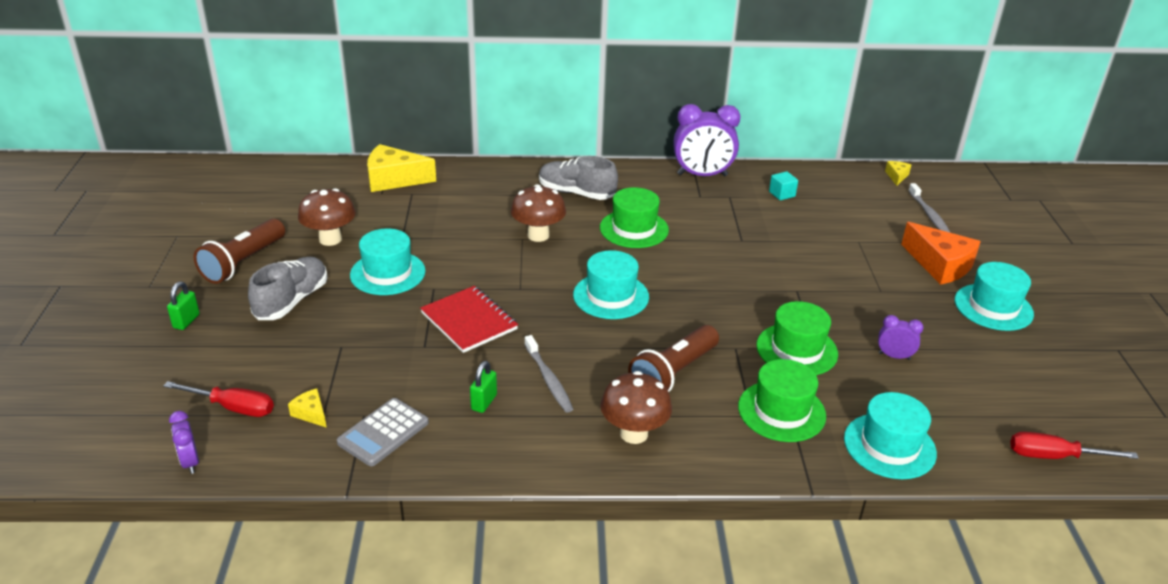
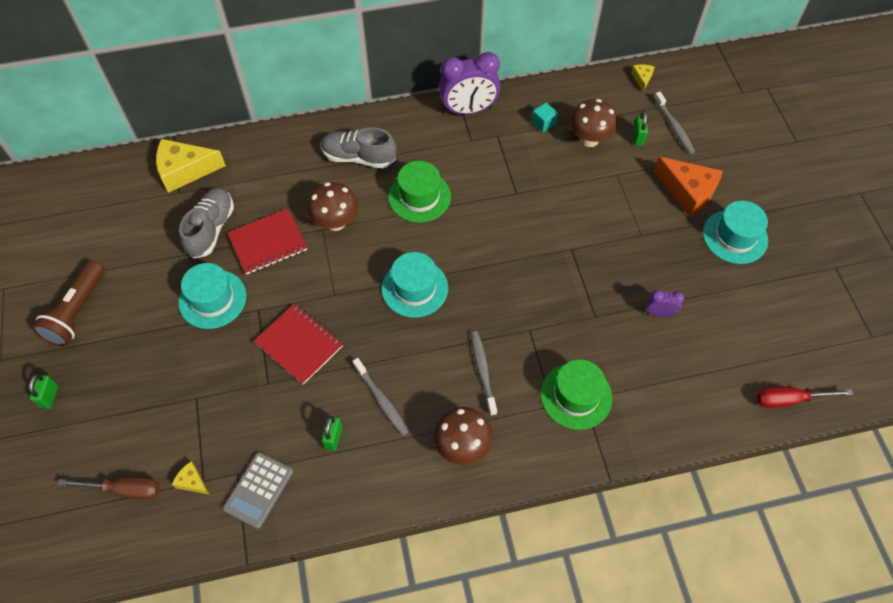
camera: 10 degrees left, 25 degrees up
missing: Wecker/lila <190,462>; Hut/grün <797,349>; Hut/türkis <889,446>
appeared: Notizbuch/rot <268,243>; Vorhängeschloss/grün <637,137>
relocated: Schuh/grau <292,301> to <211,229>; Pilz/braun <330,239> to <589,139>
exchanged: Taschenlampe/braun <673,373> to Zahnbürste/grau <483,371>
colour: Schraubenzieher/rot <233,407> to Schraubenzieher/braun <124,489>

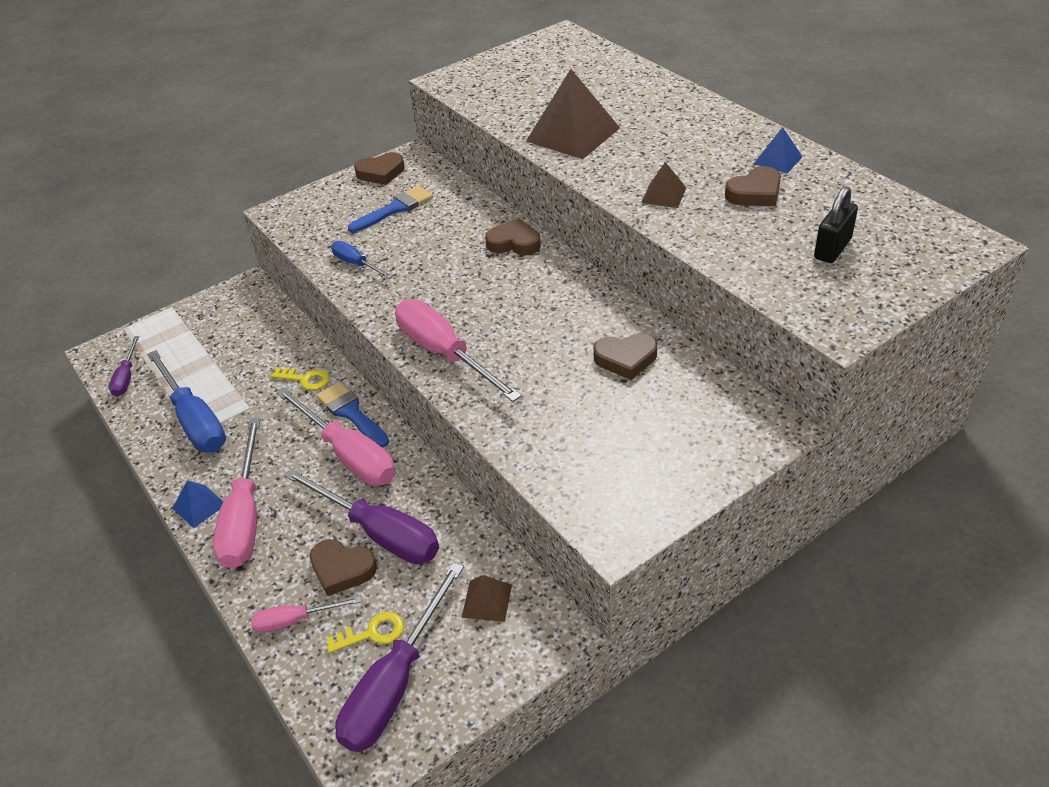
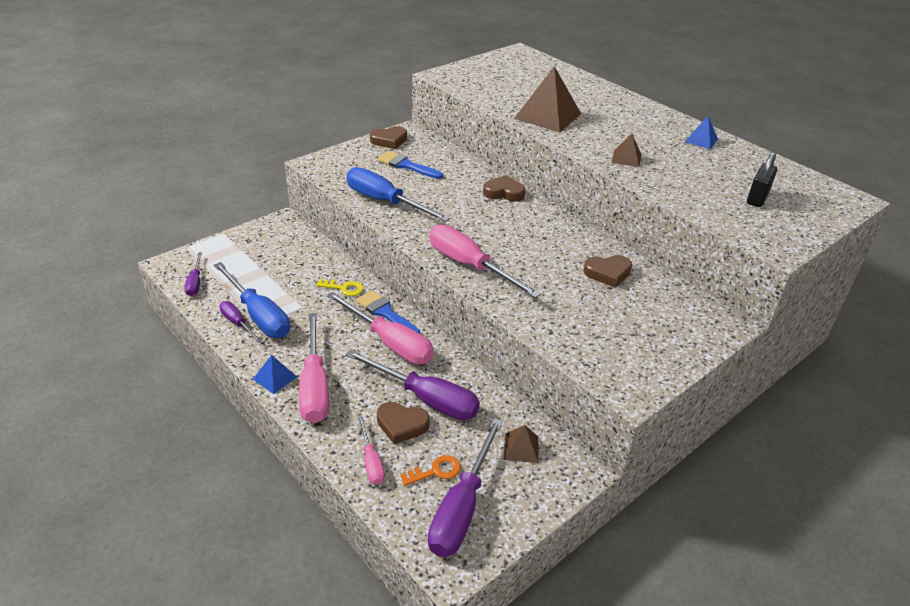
camera: 10 degrees left, 5 degrees down
missing: Herz/braun <755,193>
appeared: Schraubenzieher/lila <237,323>
colour: Schlüssel/gelb <372,633> to Schlüssel/orange <436,471>
spun: Schraubenzieher/rosa <295,620> = <371,462> 90 degrees counterclockwise; Pinsel/blau <395,209> = <406,165> 105 degrees counterclockwise
size: Schraubenzieher/blau <356,264> = <385,202> x1.92

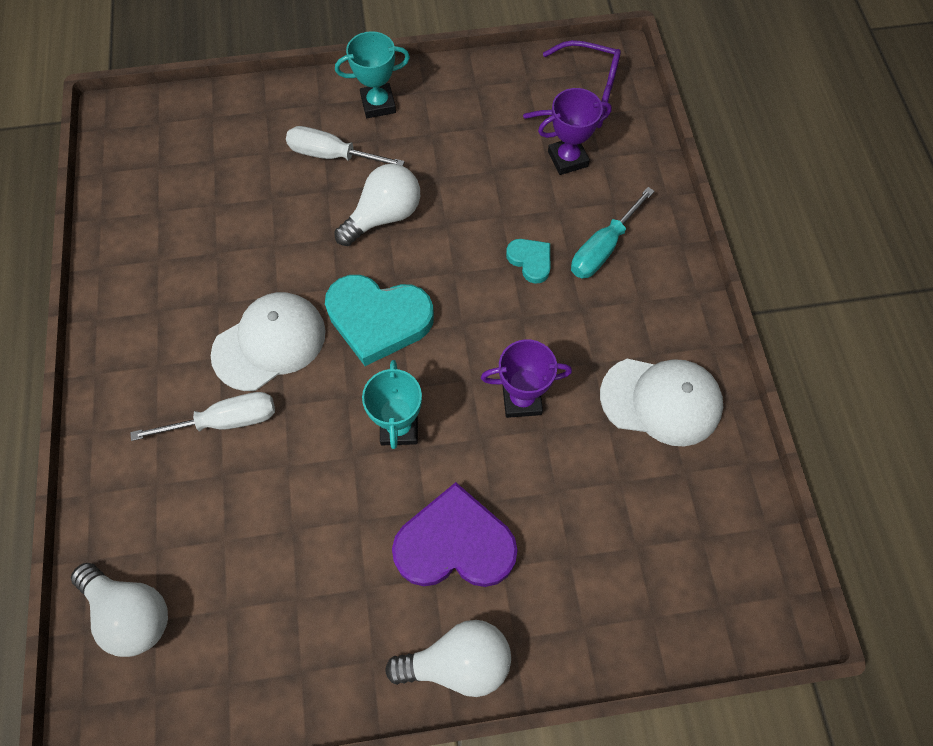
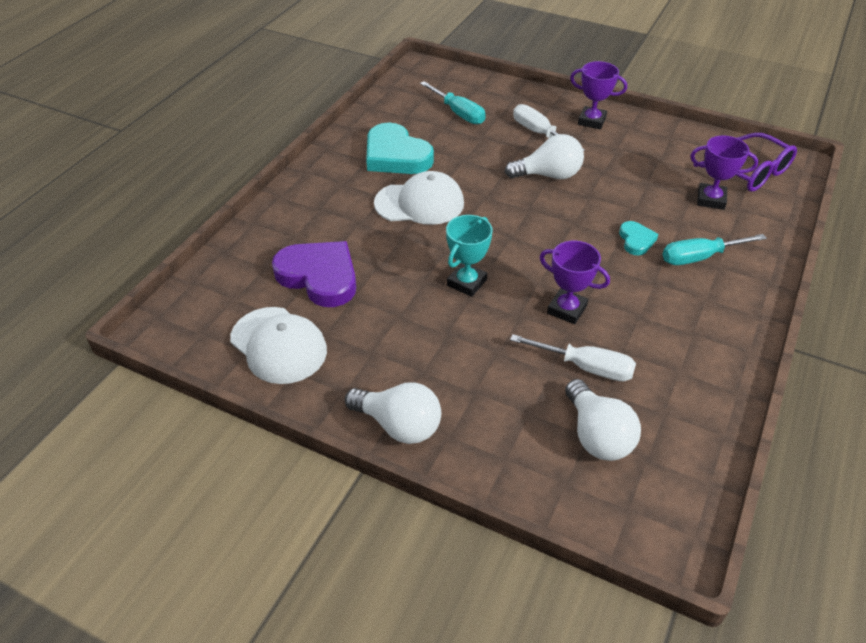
camera: 35 degrees right, 20 degrees down
appeared: Schraubenzieher/türkis <458,113>
relocated: Glühbirne/weiß <131,613> to <597,435>; Schraubenzieher/weiß <225,421> to <585,367>; Herz/türkis <378,320> to <396,155>; Herz/lila <455,544> to <319,276>; Kappe/weiß <661,401> to <278,345>
colour: Pokal/türkis <378,104> to Pokal/lila <591,121>

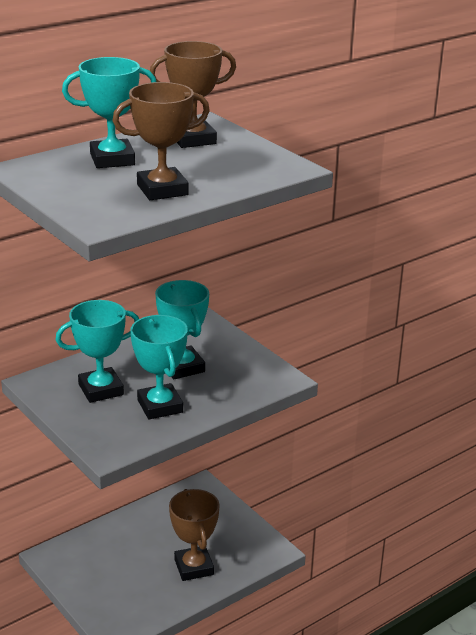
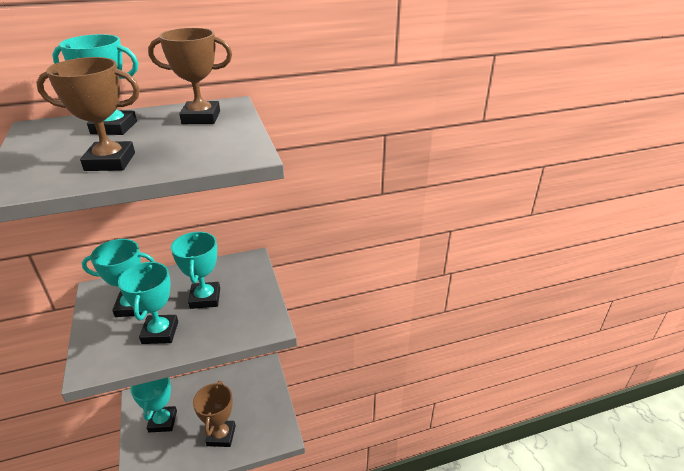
camera: 20 degrees right, 5 degrees up
appeared: Pokal/türkis <162,421>

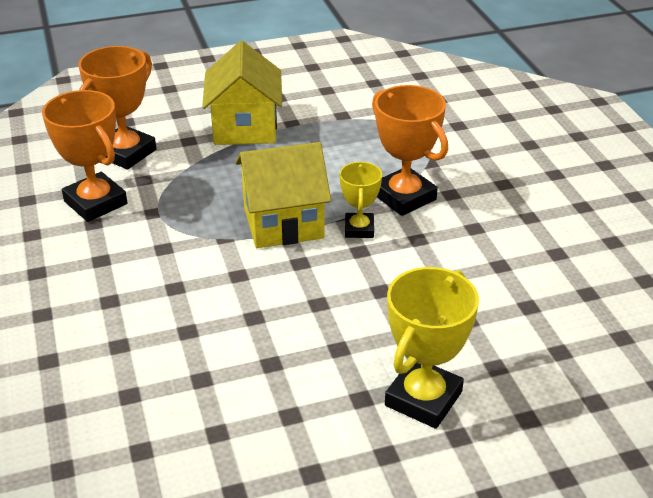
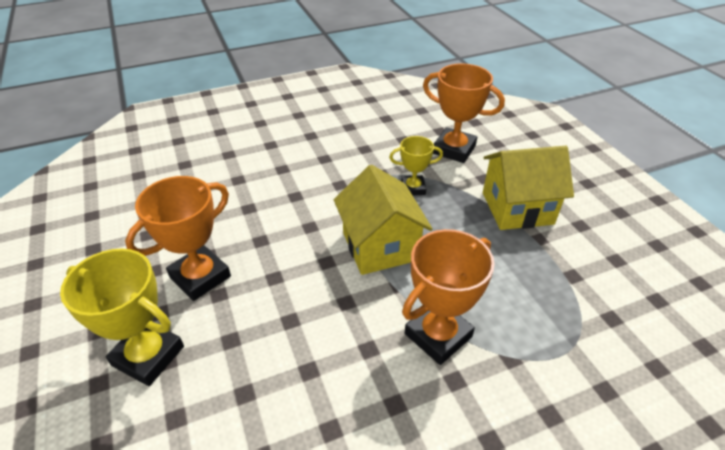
camera: 85 degrees right, 5 degrees up
relocated: Pokal/orange <95,203> to <200,277>; Pokal/gelb <359,229> to <413,188>

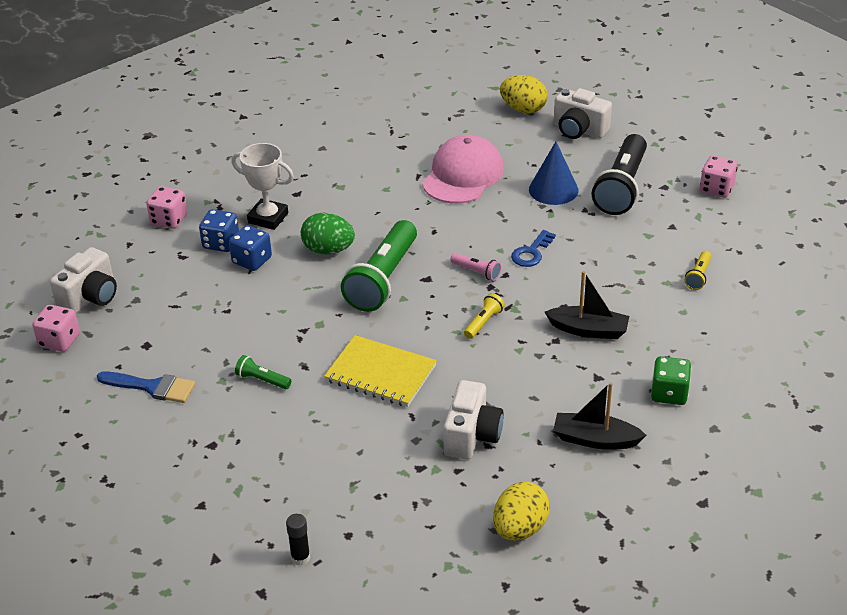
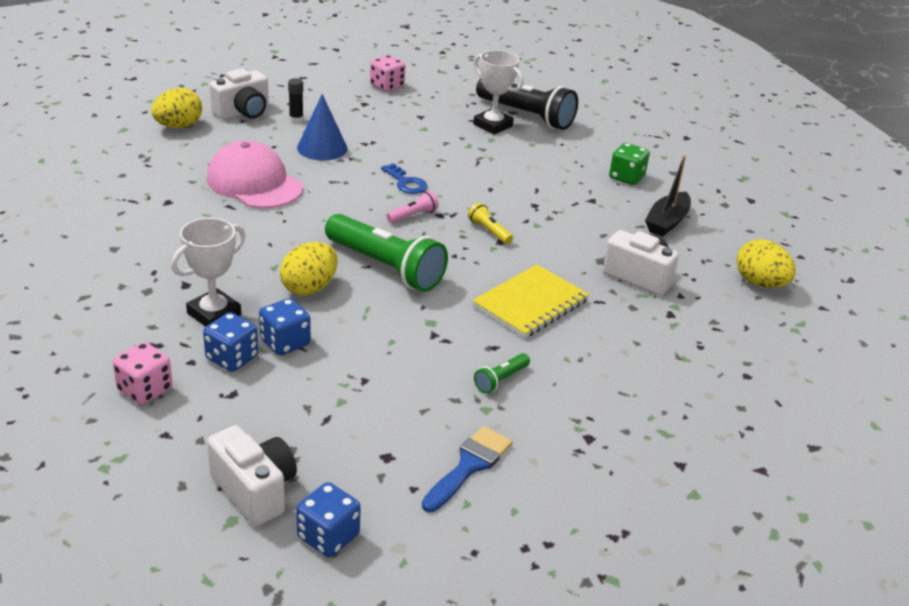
camera: 75 degrees left, 5 degrees down
missing: Boot/schwarz <588,330>
relocated: Klebestift/schwarz <300,558> to <296,119>; Taschenlampe/schwarz <621,187> to <526,116>
exchanged: Taschenlampe/gelb <698,276> to Pokal/weiß <493,125>
colour: Spielwürfel/rosa <59,341> to Spielwürfel/blau <328,536>; Ei/grün <328,250> to Ei/gelb <309,288>

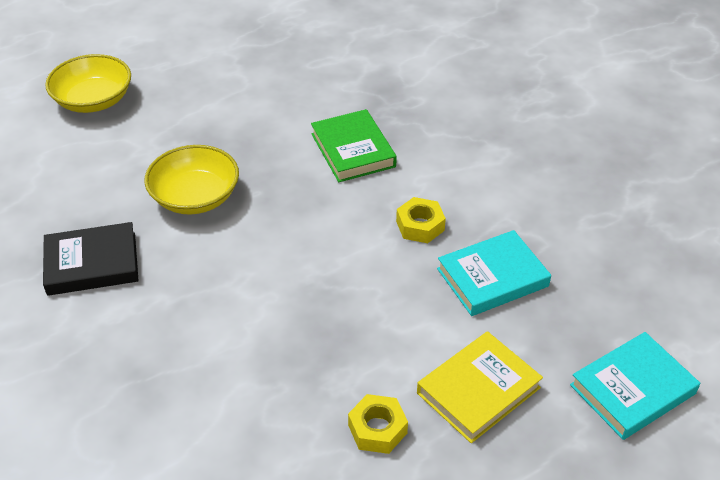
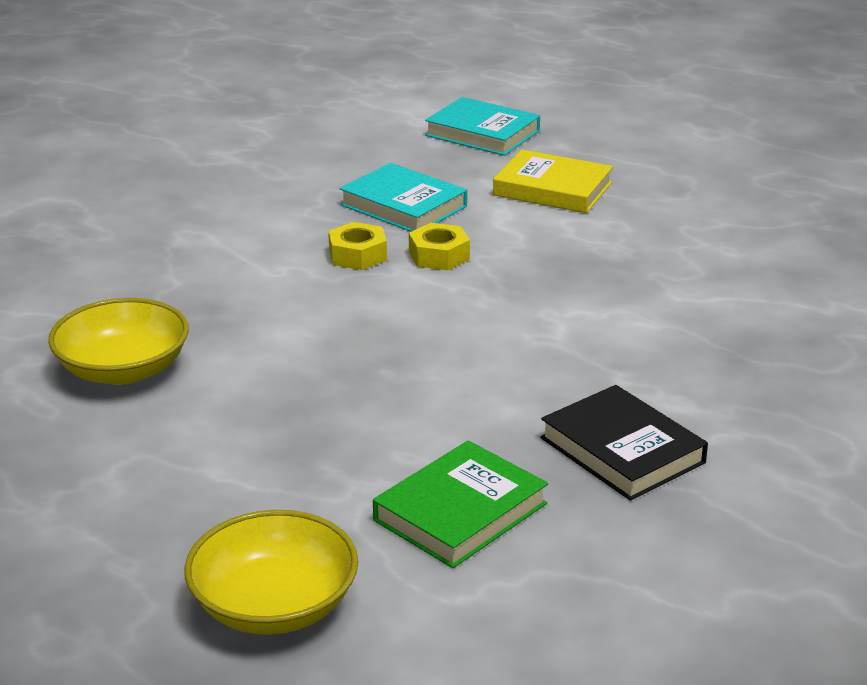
camera: 115 degrees left, 15 degrees down
relocated: Schüssel/gelb <195,197> to <123,370>; Buch/grün <353,150> to <460,512>; Sechskantmutter/gelb <377,429> to <439,256>

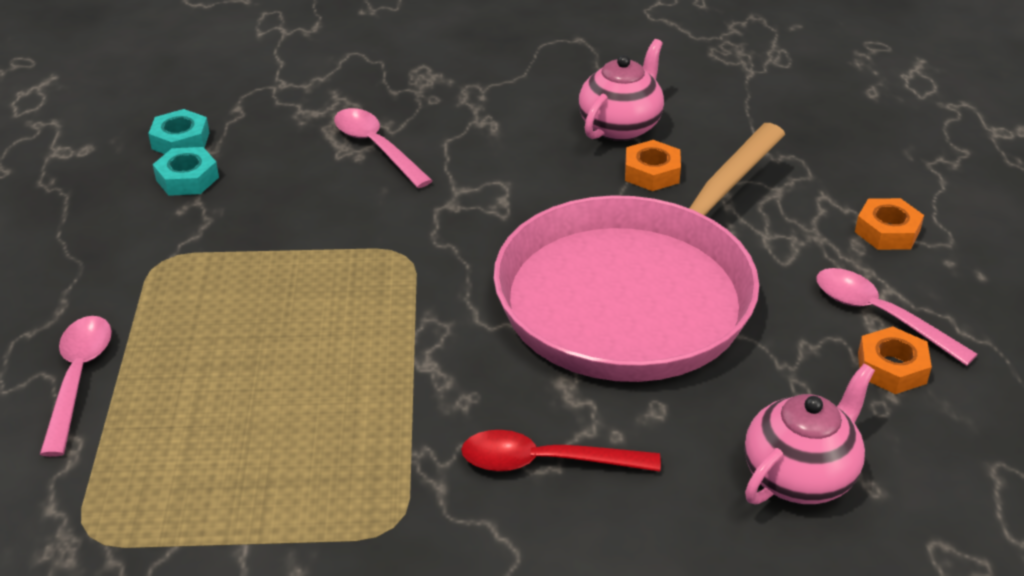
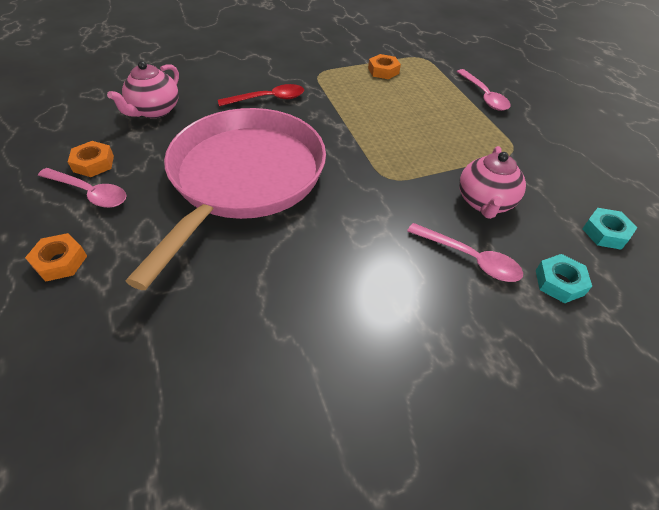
camera: 160 degrees right, 10 degrees up
relocated: Sechskantmutter/türkis <187,179> to <559,282>; Teekanne/rosa <620,126> to <485,202>; Sechskantmutter/orange <652,173> to <383,71>

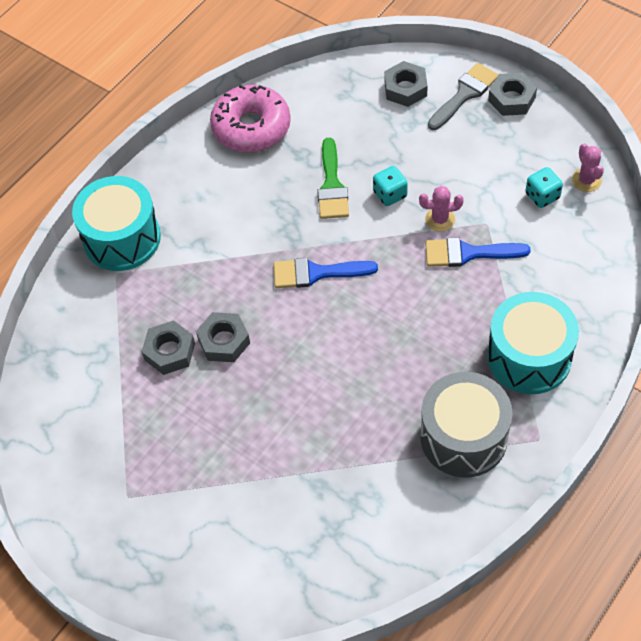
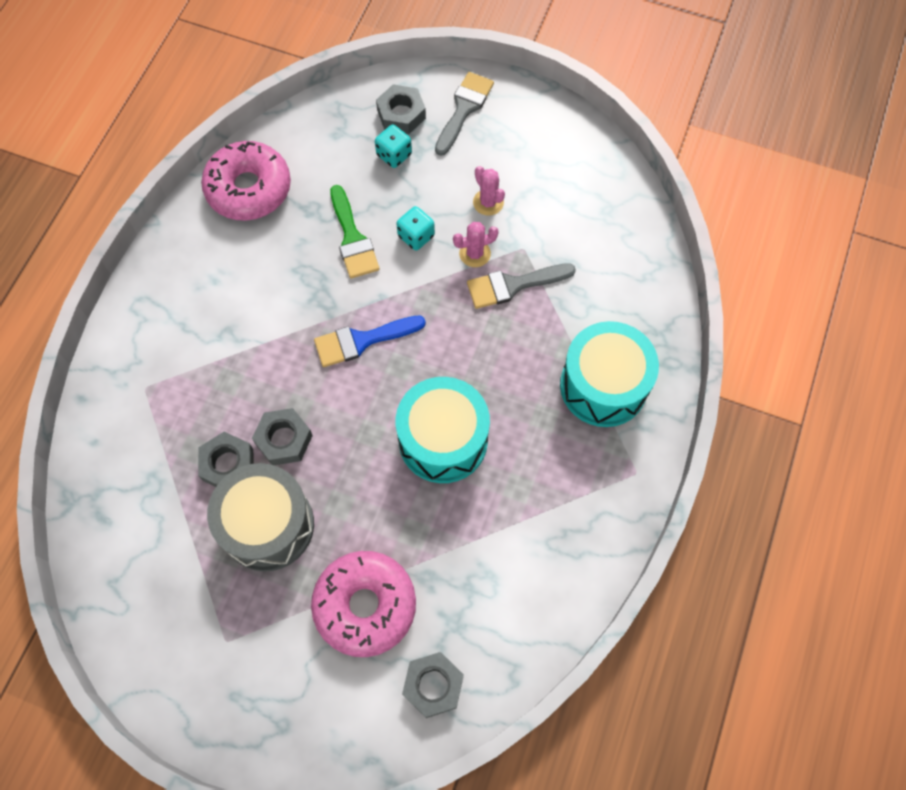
camera: 20 degrees left, 10 degrees up
appeared: Donut/rosa <365,605>
relocated: Trommel/türkis <122,238> to <443,440>; Trommel/grau <463,437> to <268,525>; Sechskantmutter/grau <511,99> to <433,685>; Spielwürfel/türkis <542,196> to <394,155>; Kaktus/rosa <586,180> to <488,202>
colour: Pinsel/blau <468,253> to Pinsel/grau <513,285>

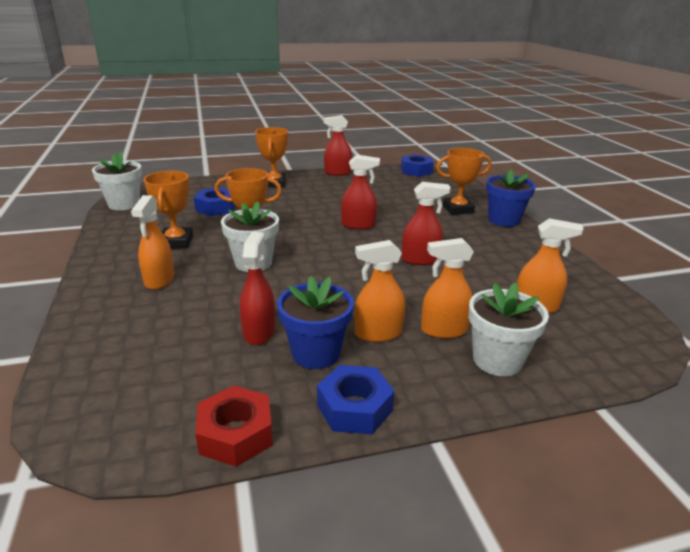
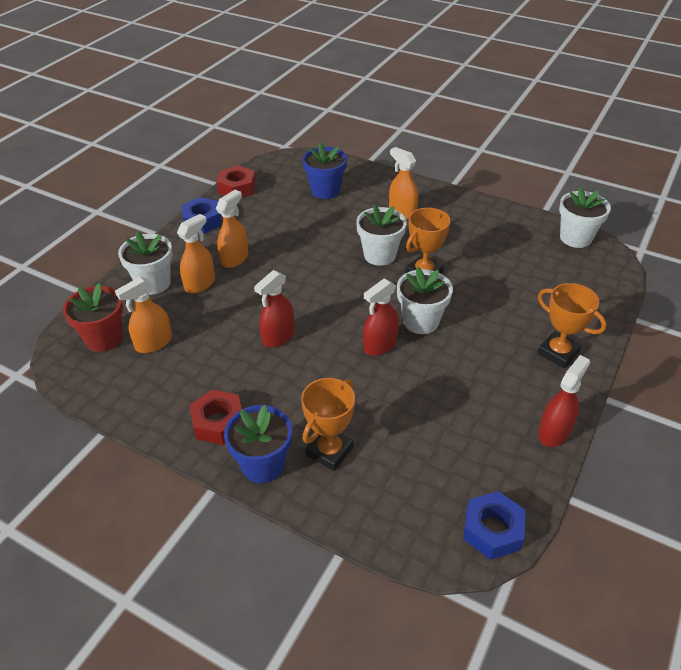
camera: 135 degrees right, 15 degrees up
missing: Pokal/orange <176,242>; Sechskantmutter/blau <216,208>; Sprühflasche/rot <259,332>
appeared: Blumentopf/rot <104,338>; Sechskantmutter/rot <218,422>; Blumentopf/weiß <421,321>
relocated: Blumentopf/blau <316,353> to <325,191>

